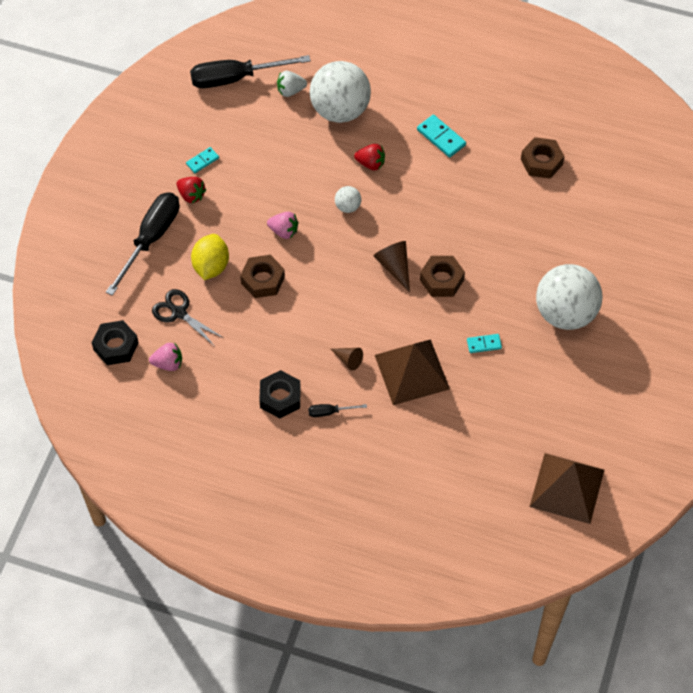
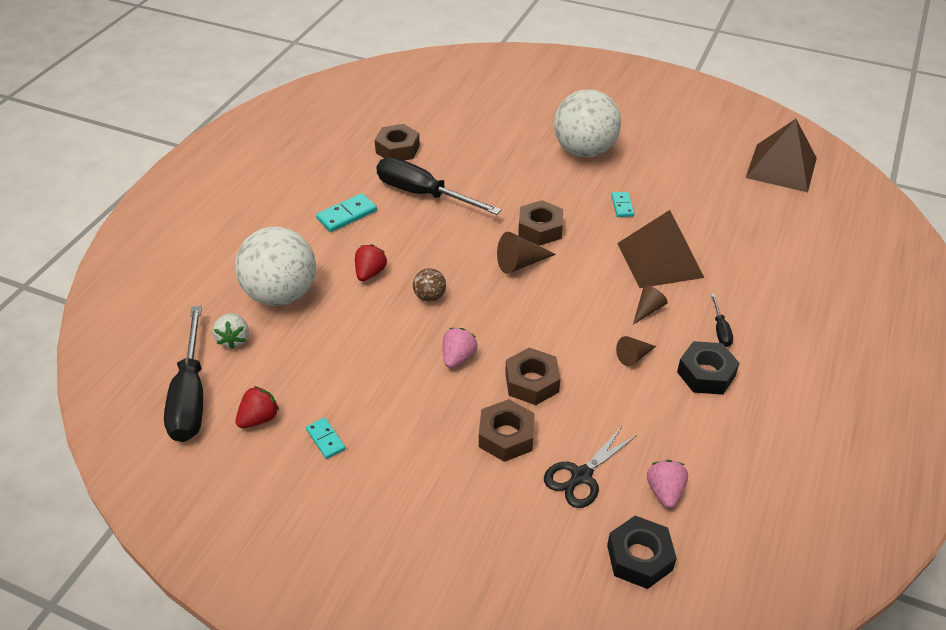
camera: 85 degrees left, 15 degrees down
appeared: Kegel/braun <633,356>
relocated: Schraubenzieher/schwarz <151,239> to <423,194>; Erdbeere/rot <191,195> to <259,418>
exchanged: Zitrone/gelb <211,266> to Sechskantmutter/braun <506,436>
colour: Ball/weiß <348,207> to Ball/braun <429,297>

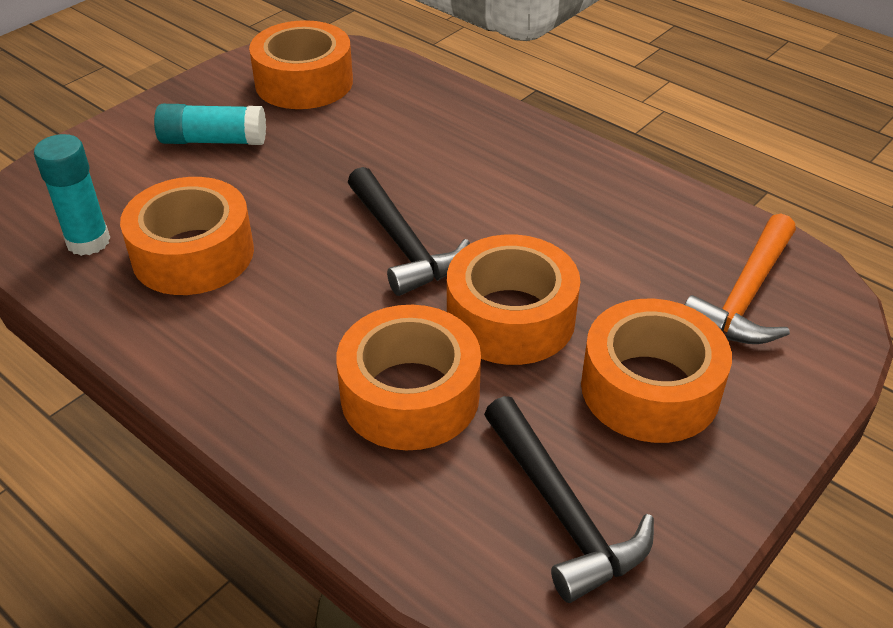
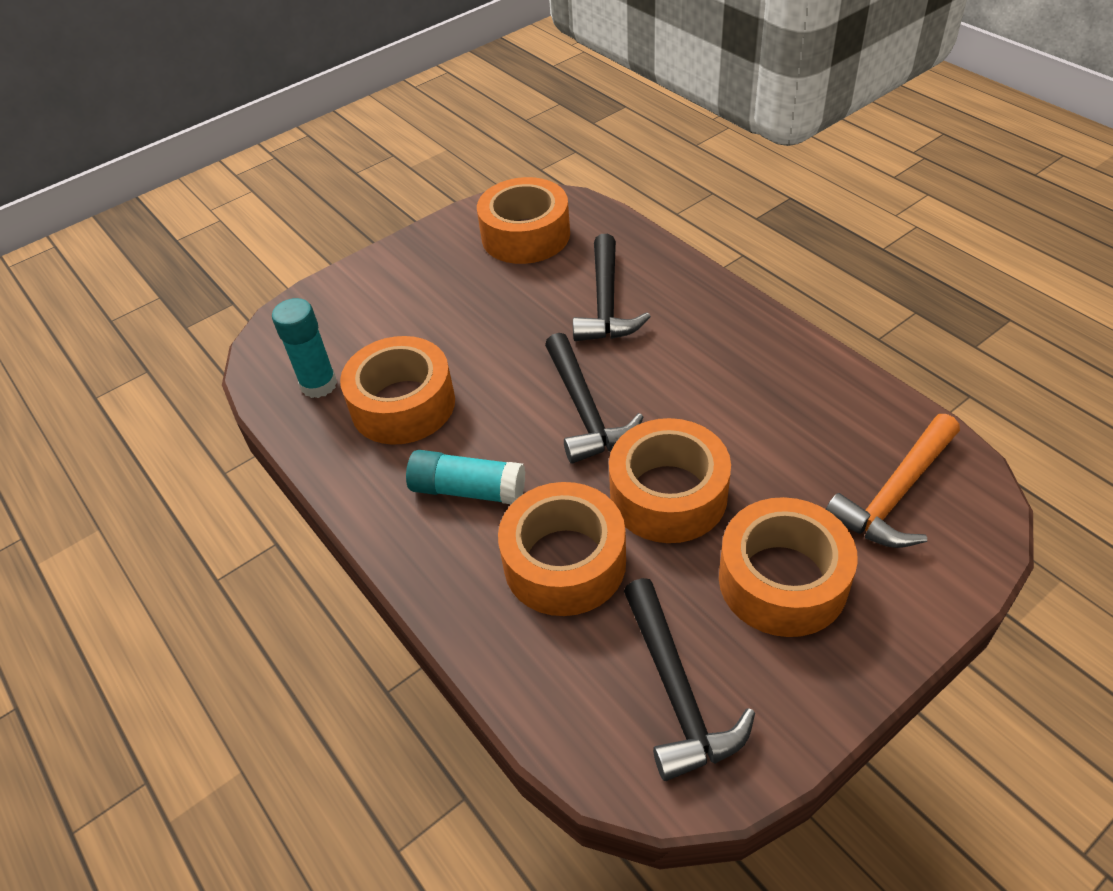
camera: 15 degrees right, 5 degrees up
appeared: Hammer/schwarz <606,303>
relocated: Klebestift/türkis <213,141> to <468,490>

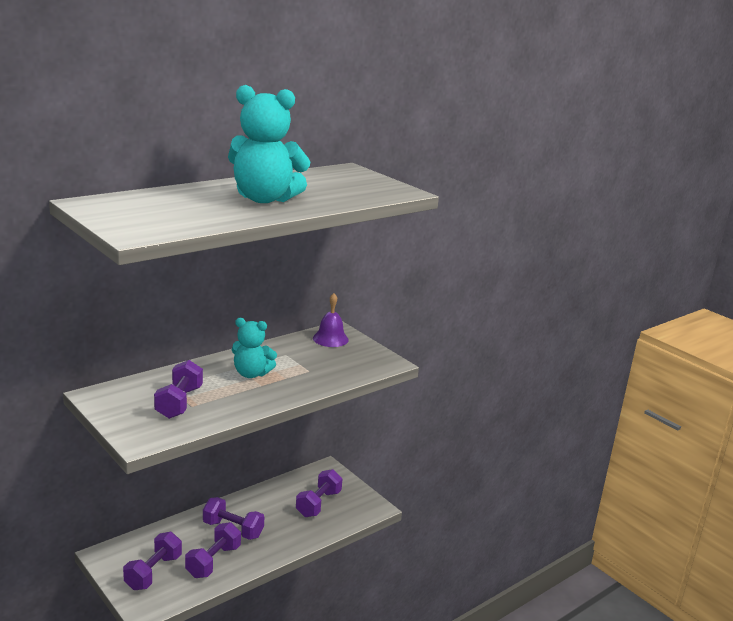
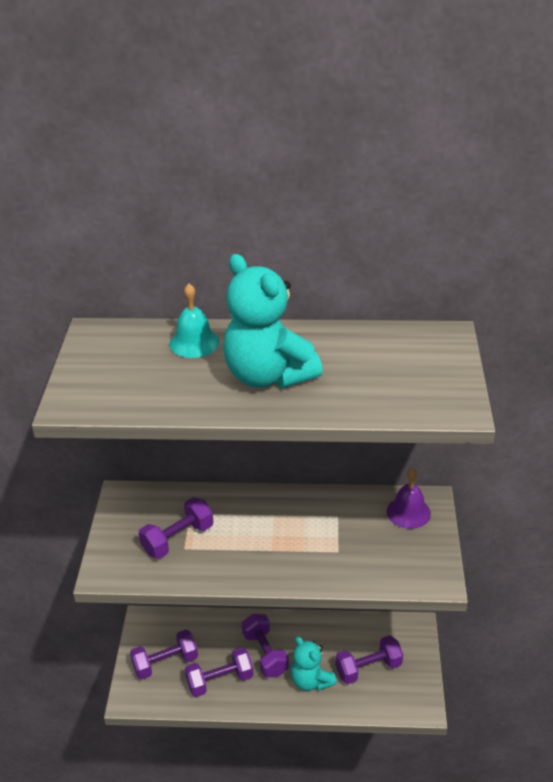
camera: 45 degrees right, 15 degrees up
appeared: Glocke/türkis <194,342>
relocated: Teddybär/türkis <251,374> to <311,681>

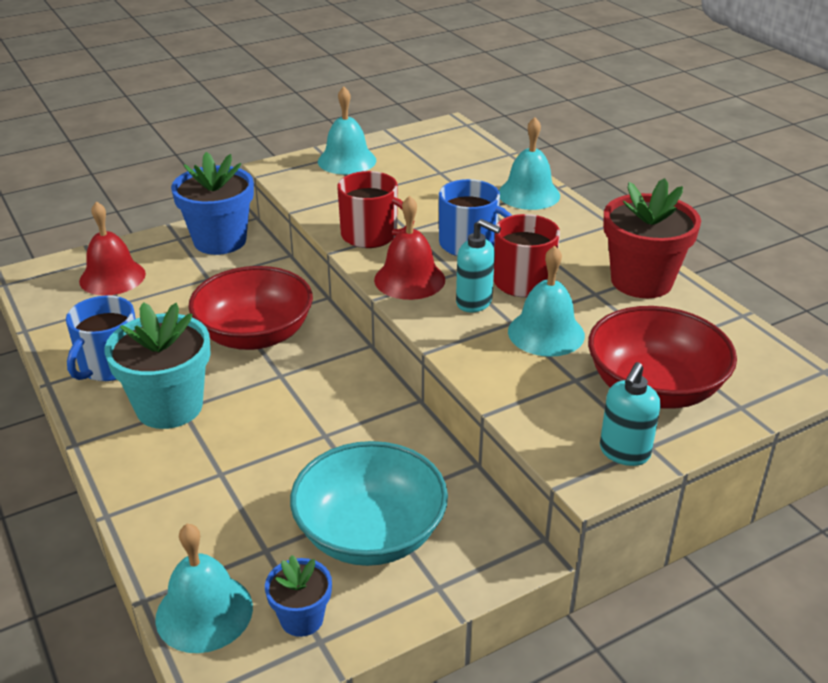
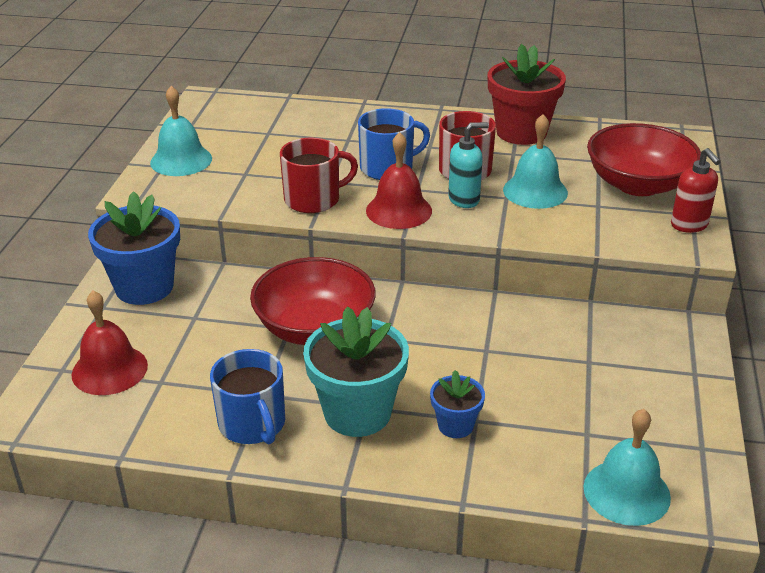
camera: 50 degrees left, 0 degrees up
missing: Schüssel/türkis <370,533>; Glocke/türkis <529,194>
relocated: Blumentopf/blau <302,618> to <455,425>
colour: Seifenspender/türkis <624,453> to Seifenspender/rot <689,225>

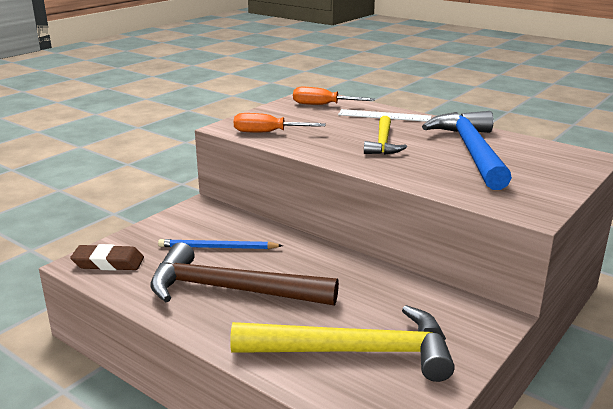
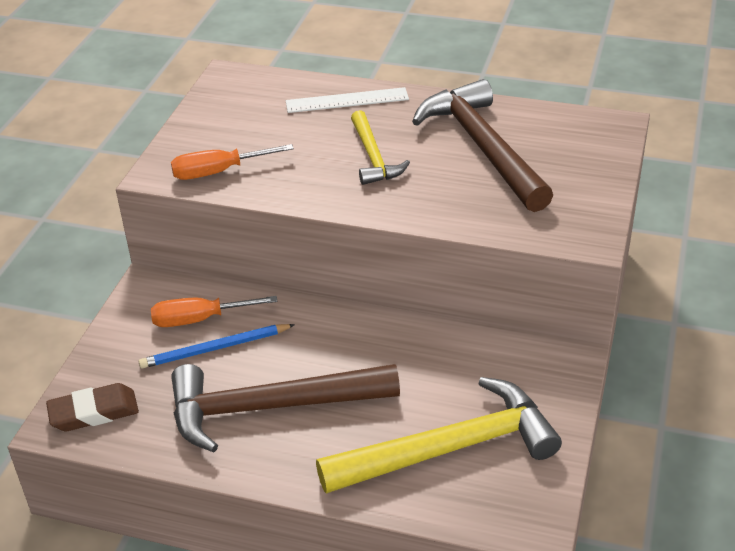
camera: 20 degrees left, 15 degrees up
relocated: Schraubenzieher/orange <323,105> to <200,319>
colour: Hammer/blau <471,151> to Hammer/braun <483,147>

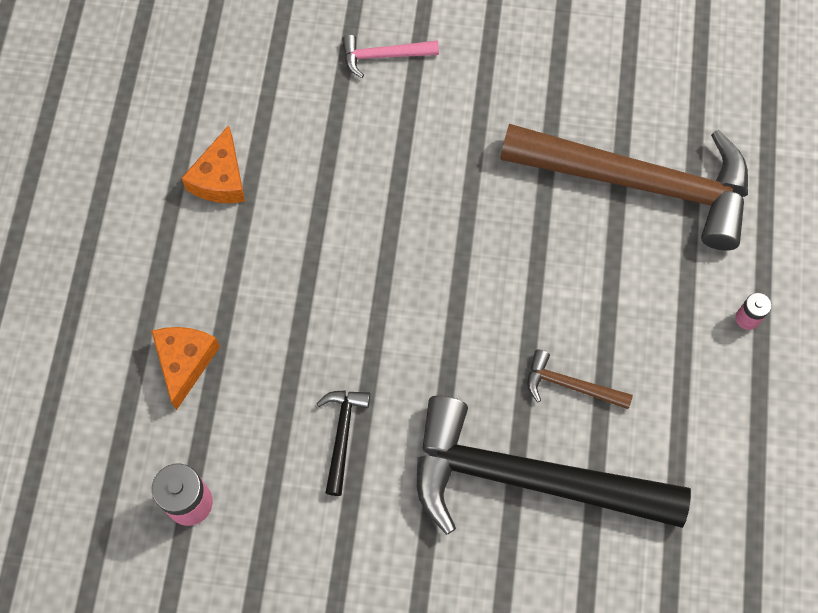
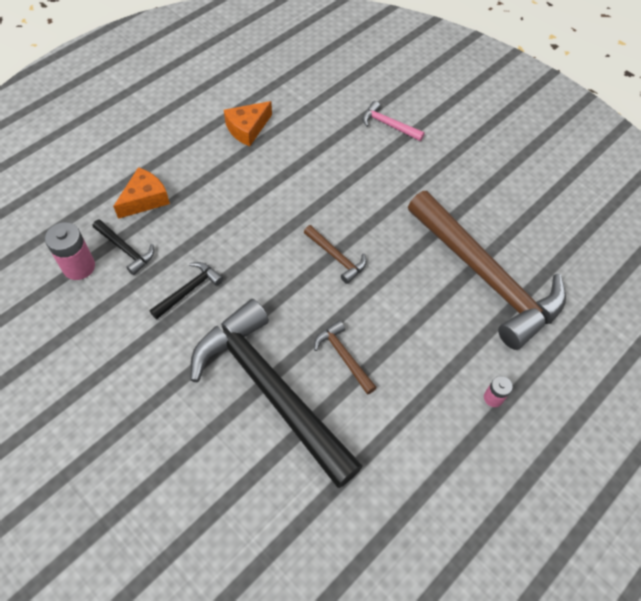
camera: 35 degrees right, 10 degrees down
appeared: Hammer/schwarz <126,249>; Hammer/braun <336,257>

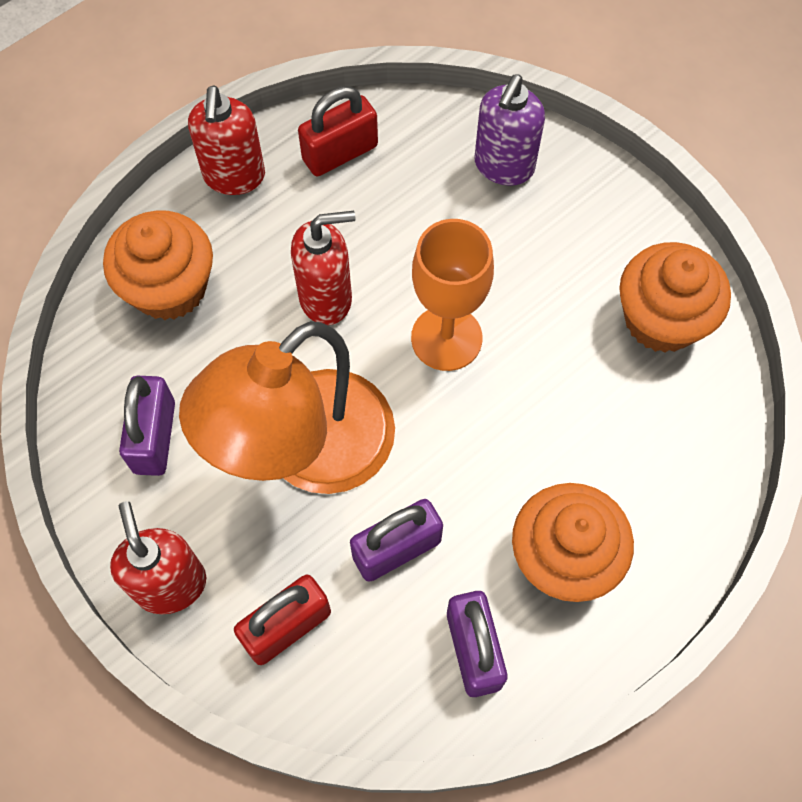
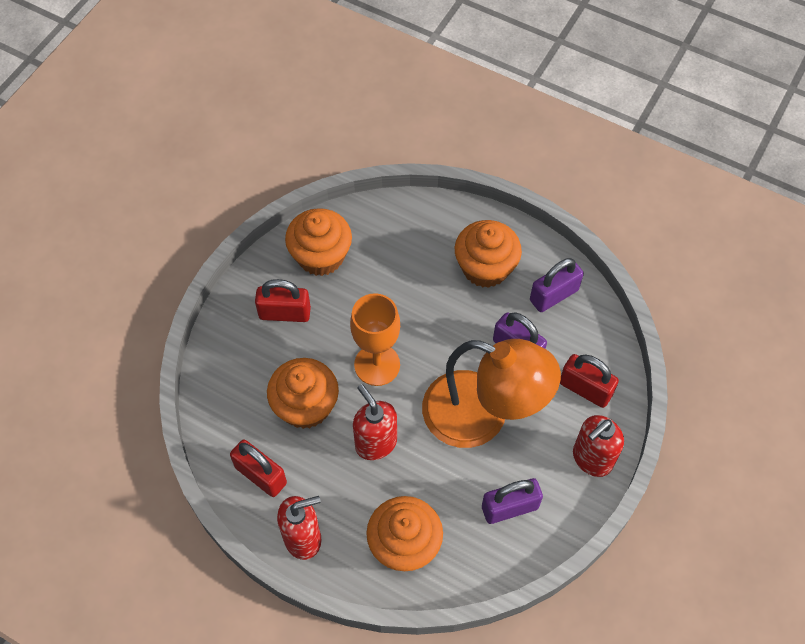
camera: 110 degrees left, 5 degrees down
missing: Seifenspender/lila <503,166>
appeared: Vorhängeschloss/rot <285,313>; Muffin/orange <305,406>

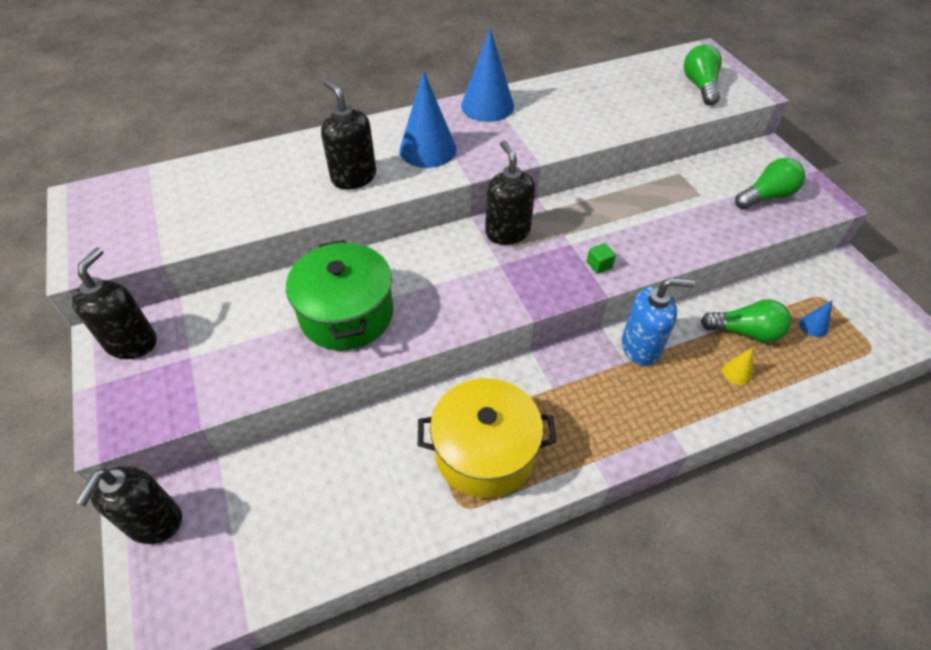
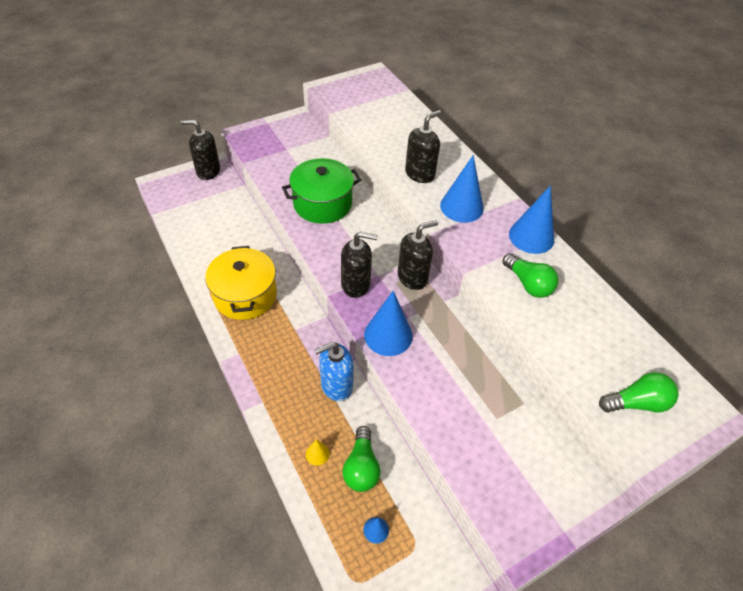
camera: 80 degrees right, 0 degrees up
relocated: Seifenspender/schwarz <132,342> to <356,284>; Glühbirne/grün <766,196> to <528,284>
exchanged: Kubus/grün <599,265> to Kegel/blau <388,335>
spun: Seifenspender/blau <641,347> = <336,385> 75 degrees clockwise

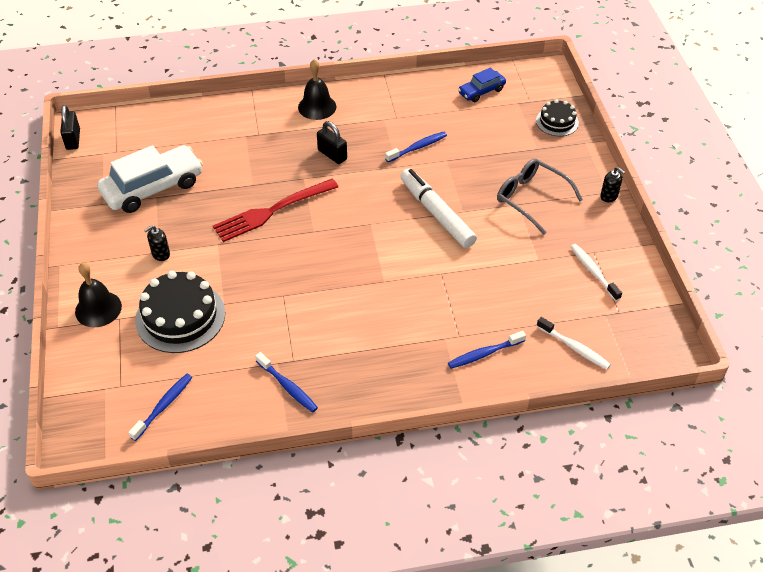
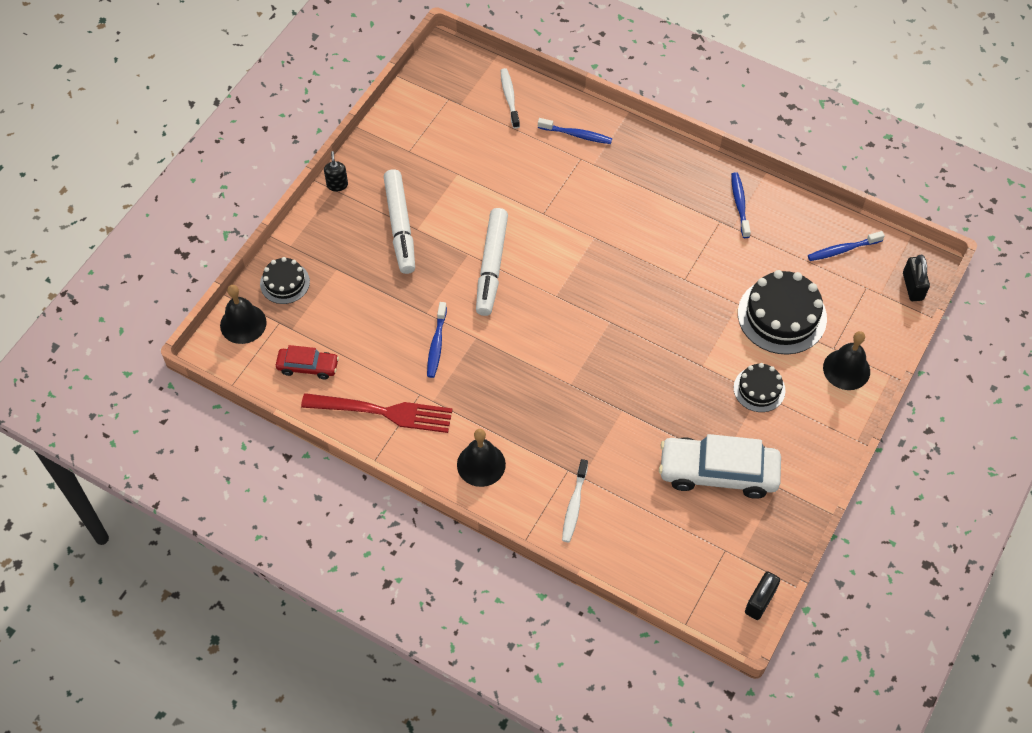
camera: 140 degrees left, 10 degrees up
appeared: Glocke/schwarz <243,324>
relocated: Gabel/rot <272,211> to <383,412>; Vorhängeschloss/schwarz <332,155> to <912,286>; Zahnbürste/weiß <593,271> to <574,505>
exchanged: Seifenspender/schwarz <161,254> to Kuchen/schwarz <759,389>; Brille/grau <531,198> to Filzstift/weiß <400,226>
colour: Auto/blau <481,91> to Auto/rot <308,366>
spun: Zahnbürste/blau <417,147> = <436,344> 90 degrees counterclockwise

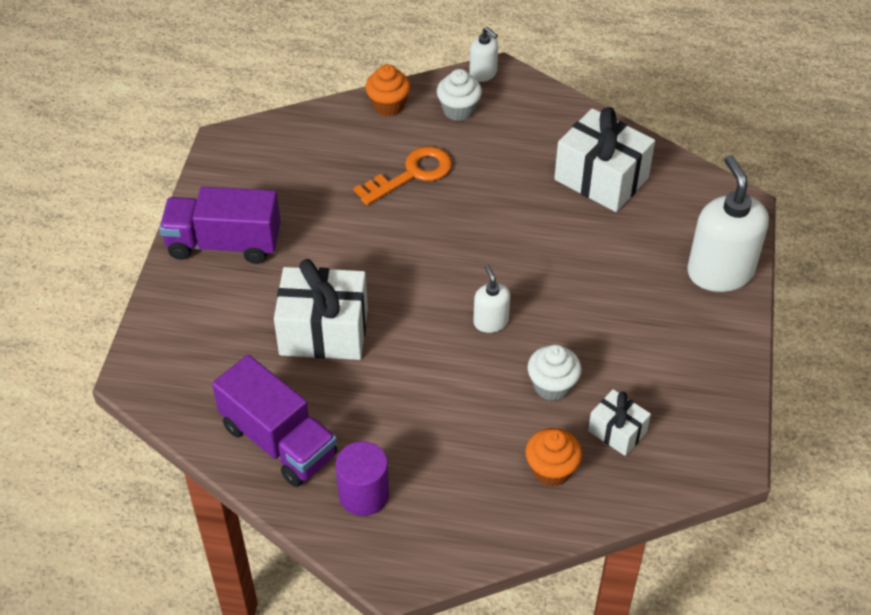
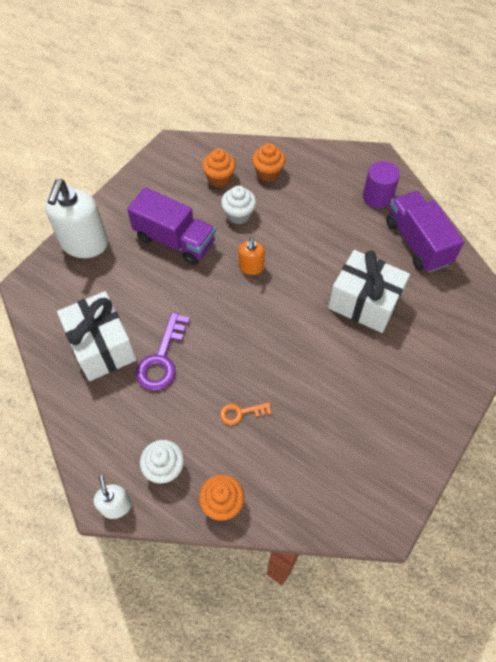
camera: 155 degrees left, 10 degrees up
appeared: Schlüssel/lila <162,358>
relocated: Lastwagen/lila <224,244> to <175,241>
exchanged: Geschenk/weiß <617,431> to Muffin/orange <219,178>
colour: Seifenspender/weiß <490,322> to Seifenspender/orange <251,267>
size: Schlüssel/orange <412,174> = <240,413> x0.56

